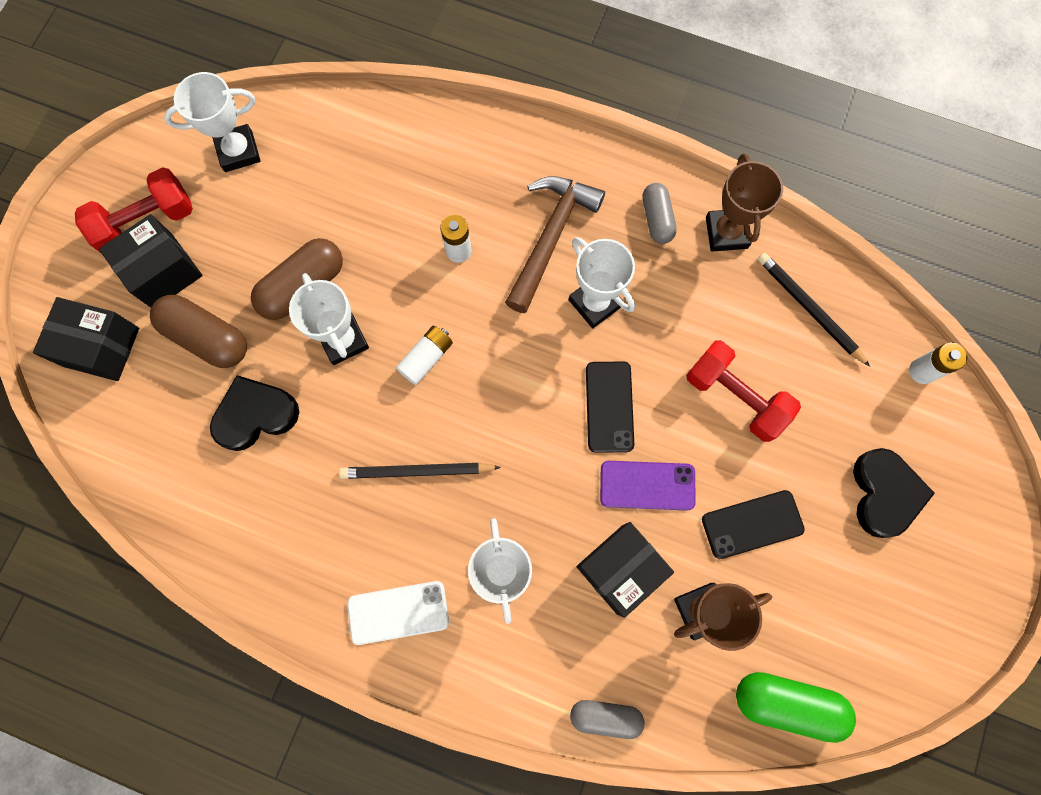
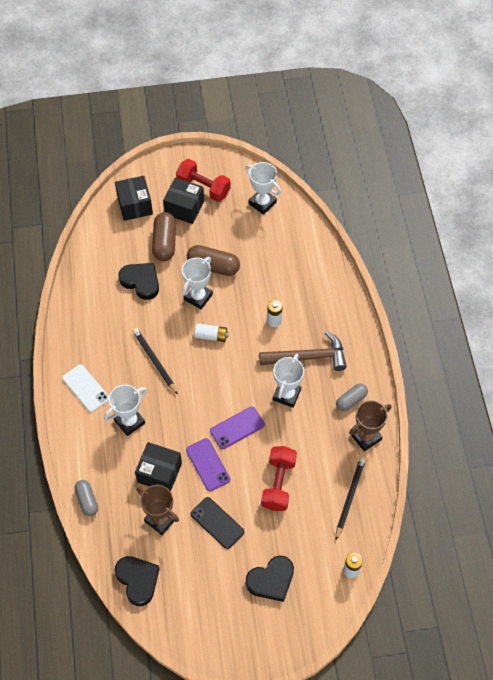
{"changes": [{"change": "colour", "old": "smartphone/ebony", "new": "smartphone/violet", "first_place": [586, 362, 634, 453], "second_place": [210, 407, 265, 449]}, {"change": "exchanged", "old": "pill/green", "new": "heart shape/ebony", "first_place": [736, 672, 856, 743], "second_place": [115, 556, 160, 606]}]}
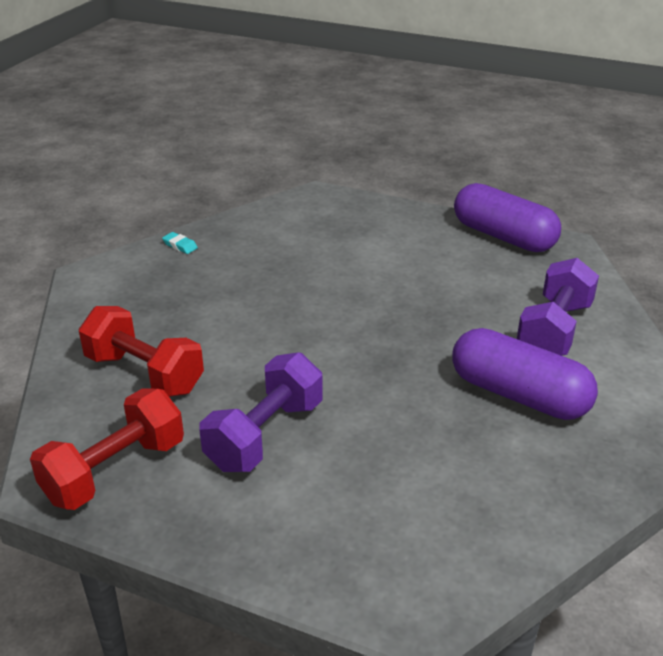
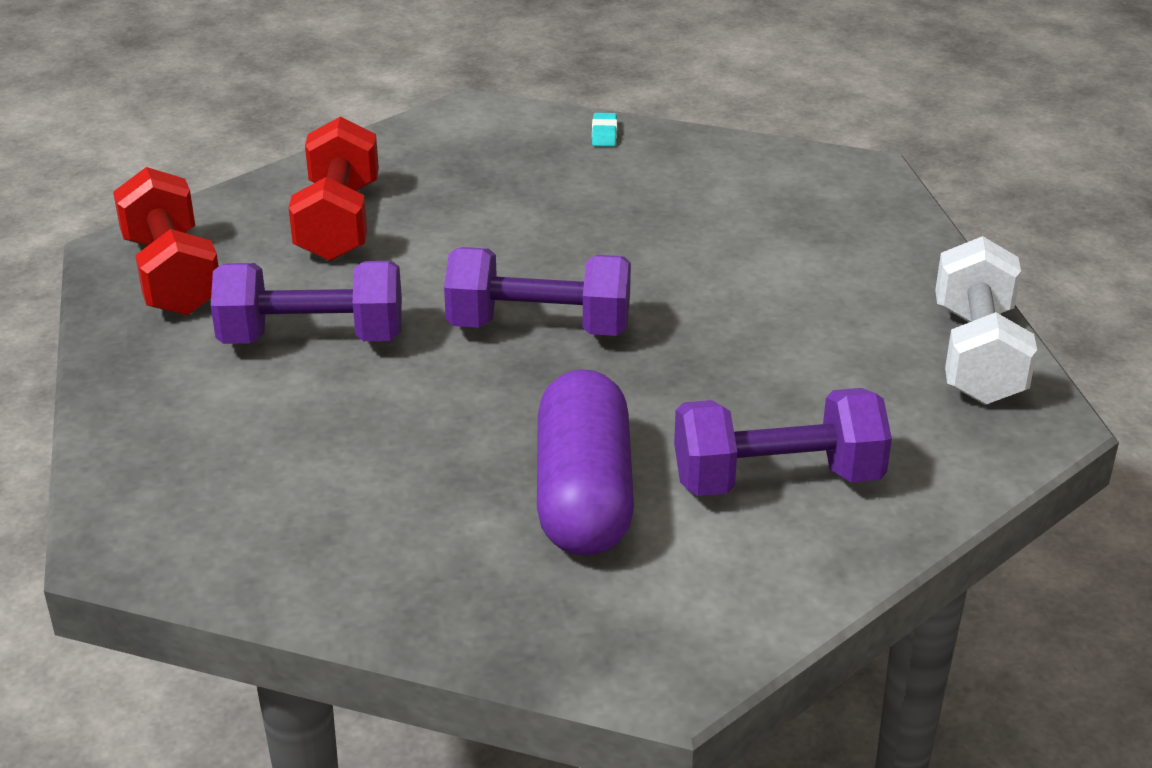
{"changes": [{"change": "spun", "old": "hand weight/scarlet", "first_place": [30, 389, 184, 510], "second_place": [113, 167, 218, 316], "degrees": 60}, {"change": "exchanged", "old": "pill/violet", "new": "hand weight/pure white", "first_place": [454, 183, 561, 252], "second_place": [935, 236, 1037, 405]}, {"change": "appeared", "new": "hand weight/violet", "second_place": [444, 247, 631, 336]}]}
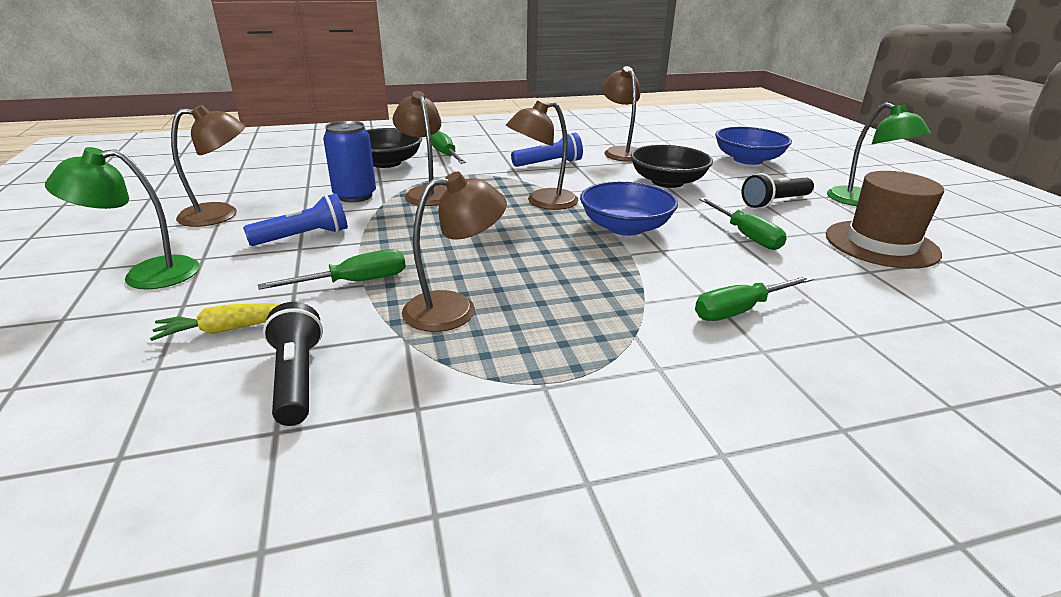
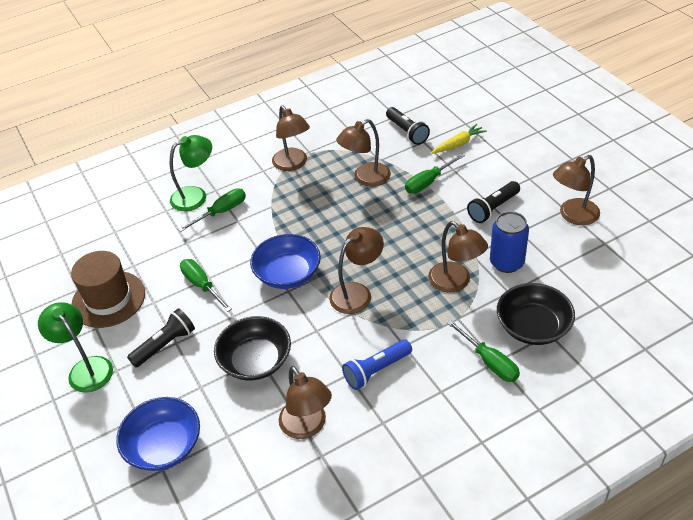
{"changes": [{"change": "relocated", "old": "lamp/green", "first_place": [45, 147, 200, 290], "second_place": [170, 135, 212, 211]}, {"change": "colour", "old": "flashlight/royal blue", "new": "flashlight/ebony", "first_place": [243, 194, 348, 246], "second_place": [467, 181, 520, 223]}, {"change": "appeared", "new": "lamp/russet", "second_place": [272, 105, 310, 171]}]}
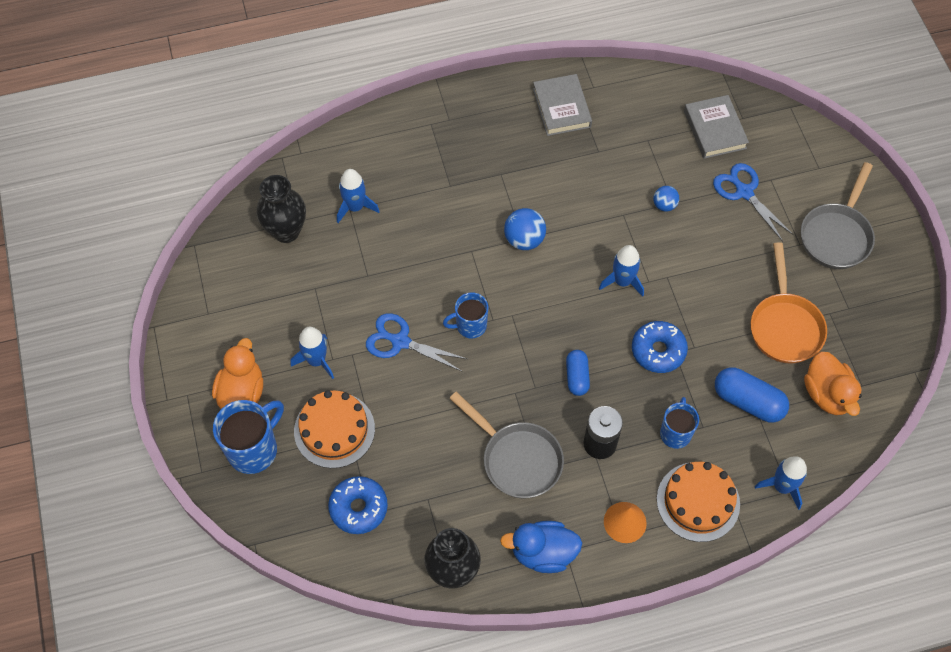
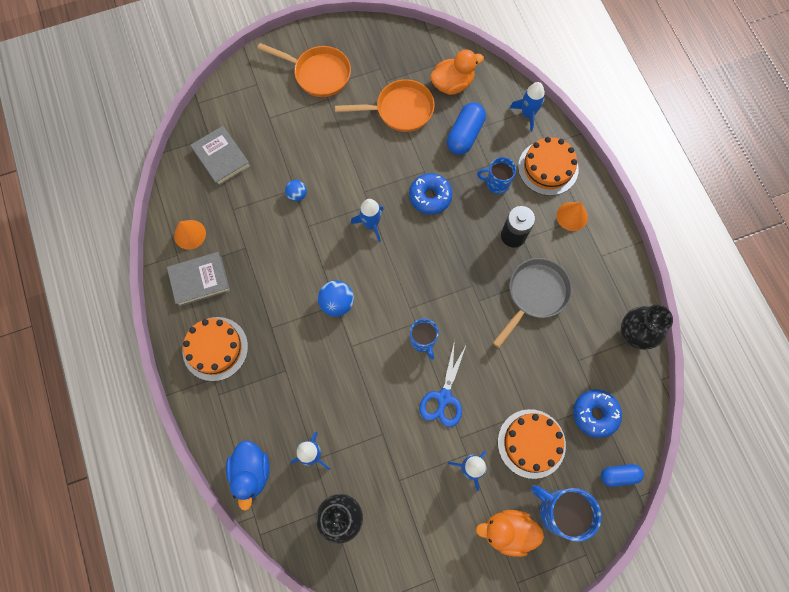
{"changes": [{"change": "relocated", "old": "rubber duck/royal blue", "first_place": [500, 521, 582, 573], "second_place": [226, 440, 270, 511]}, {"change": "relocated", "old": "pill/royal blue", "first_place": [566, 350, 590, 396], "second_place": [601, 464, 644, 487]}, {"change": "spun", "old": "book/ash-grey", "first_place": [684, 95, 749, 159], "second_place": [190, 126, 251, 186], "degrees": 75}, {"change": "missing", "old": "scissors/royal blue", "first_place": [713, 163, 794, 242]}, {"change": "colour", "old": "skillet/ash-grey", "new": "skillet/orange", "first_place": [801, 162, 875, 269], "second_place": [257, 43, 351, 97]}, {"change": "appeared", "new": "cone/orange", "second_place": [174, 220, 206, 250]}, {"change": "appeared", "new": "layer cake/orange", "second_place": [182, 317, 248, 381]}]}
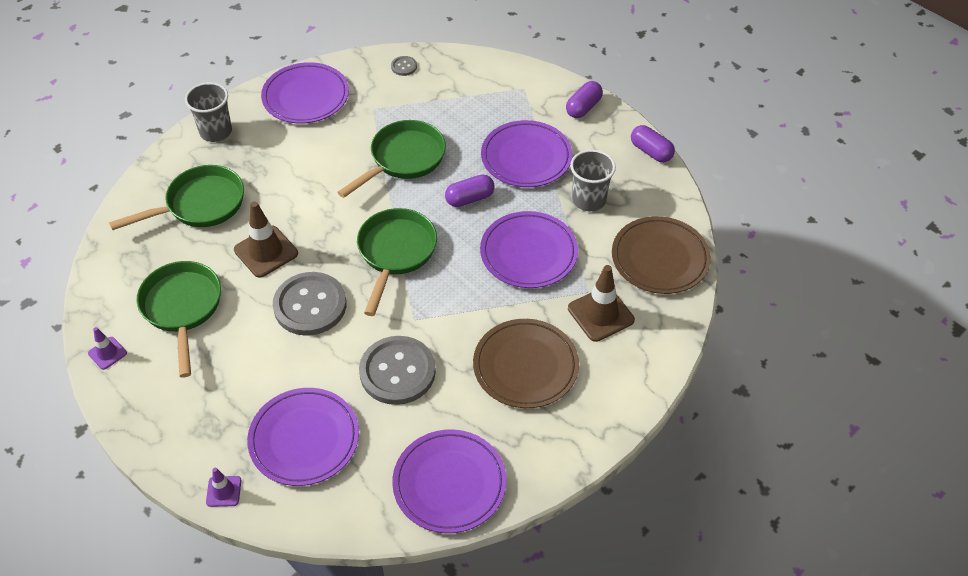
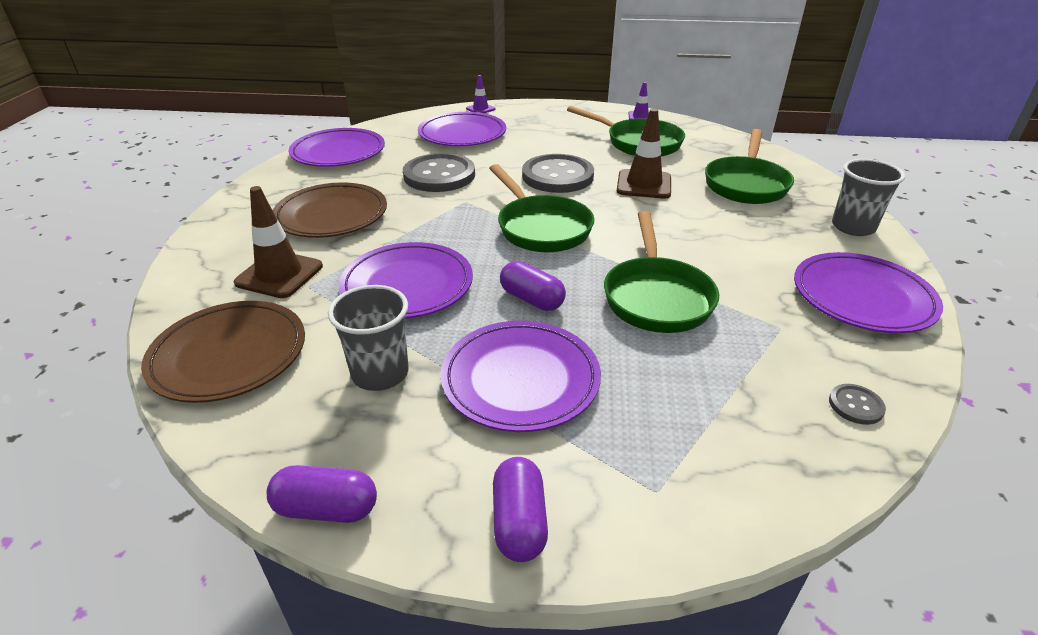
{"changes": [{"change": "spun", "old": "pill/violet", "first_place": [445, 175, 495, 207], "second_place": [500, 261, 566, 311], "degrees": -75}]}
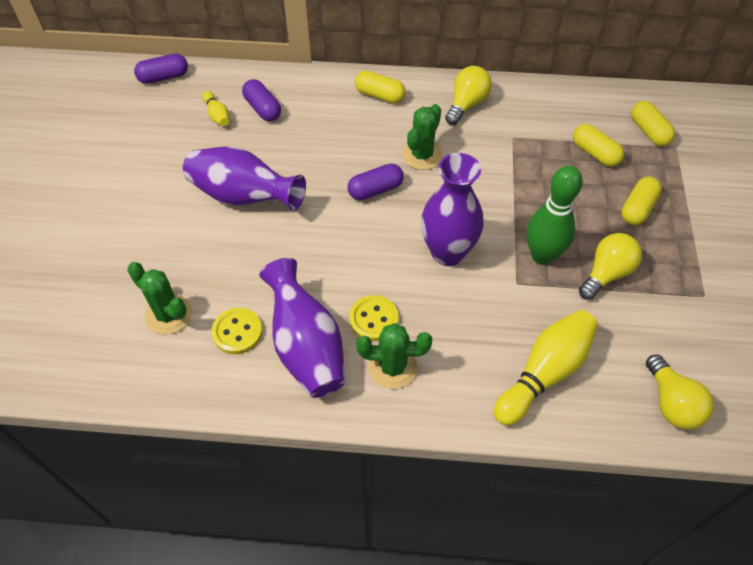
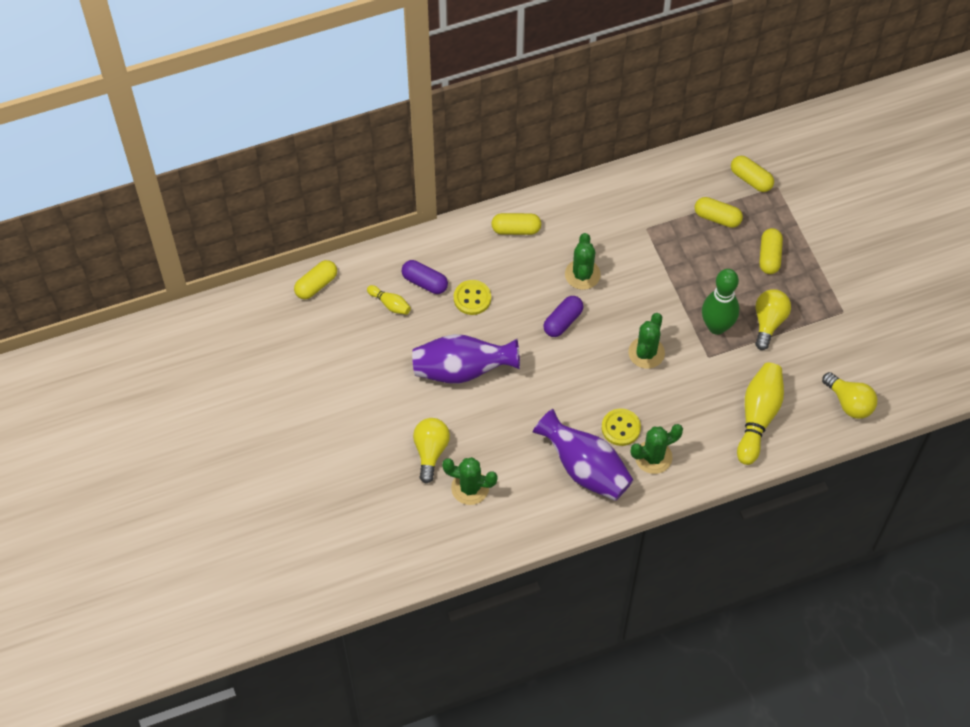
{"changes": [{"change": "colour", "old": "pill/violet", "new": "pill/yellow", "first_place": [134, 54, 188, 84], "second_place": [294, 260, 337, 299]}, {"change": "relocated", "old": "sewing button/yellow", "first_place": [211, 308, 262, 354], "second_place": [454, 280, 491, 315]}, {"change": "exchanged", "old": "tall vase/violet", "new": "prickly plant/green", "first_place": [421, 153, 484, 266], "second_place": [628, 313, 665, 369]}, {"change": "relocated", "old": "lightbulb/yellow", "first_place": [445, 66, 492, 125], "second_place": [413, 418, 450, 483]}]}
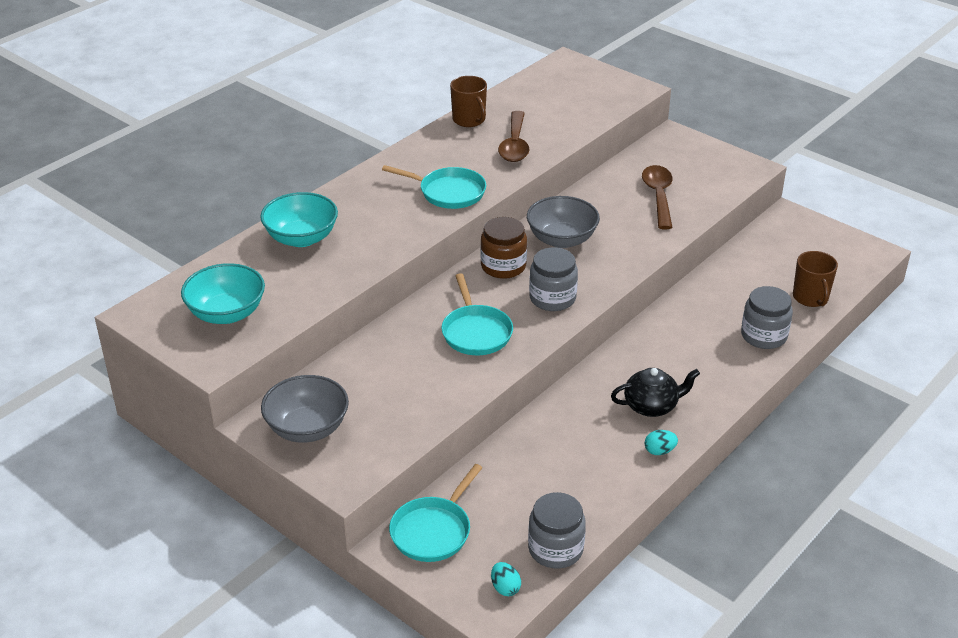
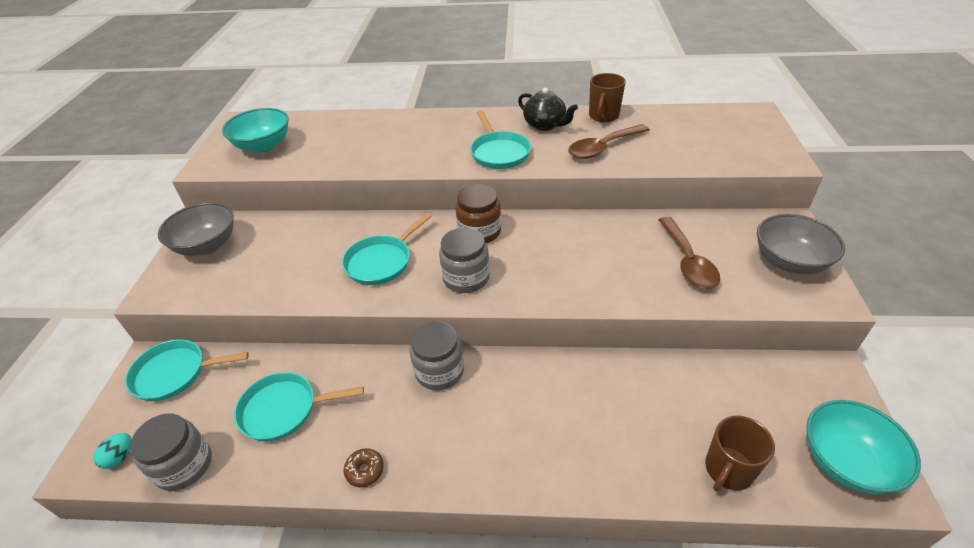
{"changes": [{"change": "relocated", "old": "deep dish/turquoise", "first_place": [260, 192, 338, 247], "second_place": [806, 400, 921, 494]}, {"change": "relocated", "old": "deep dish/ash-grey", "first_place": [527, 196, 600, 248], "second_place": [757, 214, 845, 274]}, {"change": "relocated", "old": "china teapot/ebony", "first_place": [611, 368, 700, 417], "second_place": [518, 88, 578, 131]}, {"change": "spun", "old": "tablespoon/russet", "first_place": [642, 165, 673, 229], "second_place": [659, 217, 720, 289], "degrees": 120}, {"change": "exchanged", "old": "toy egg/turquoise", "new": "glazed donut/russet", "first_place": [645, 430, 678, 455], "second_place": [344, 448, 384, 487]}, {"change": "relocated", "old": "jam jar/ash-grey", "first_place": [741, 286, 793, 349], "second_place": [409, 321, 464, 390]}, {"change": "appeared", "new": "skillet/turquoise", "second_place": [234, 372, 364, 442]}]}
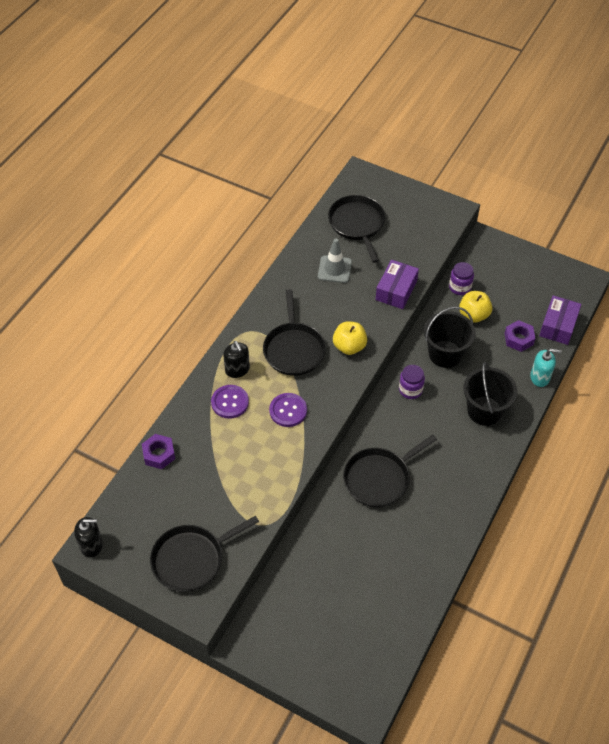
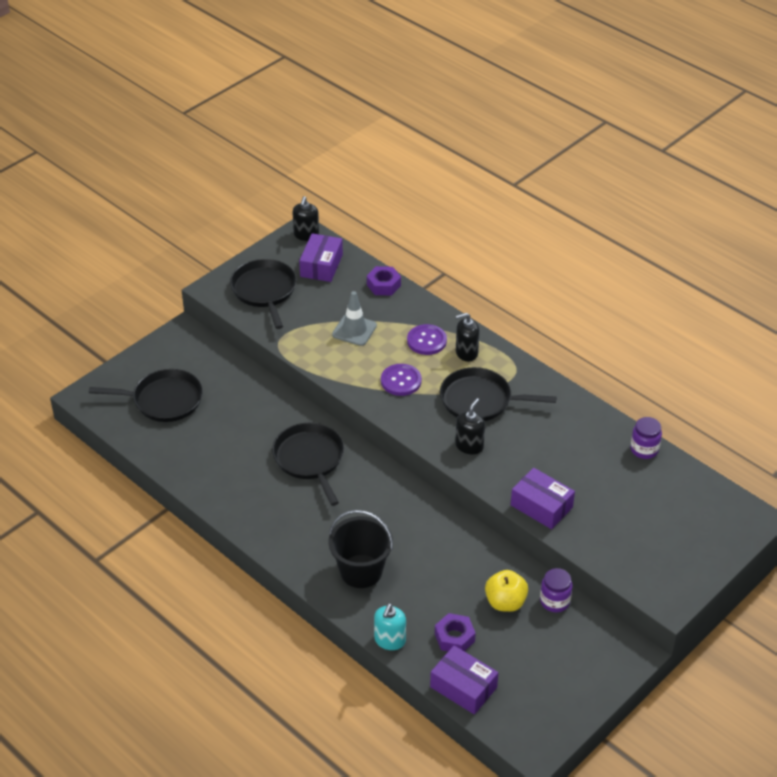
{"changes": [{"change": "relocated", "old": "road cone/ash-grey", "first_place": [318, 239, 352, 283], "second_place": [332, 291, 377, 346]}, {"change": "relocated", "old": "skillet/ebony", "first_place": [328, 195, 386, 263], "second_place": [89, 369, 203, 422]}, {"change": "exchanged", "old": "toy apple/yellow", "new": "pump bottle/ebony", "first_place": [333, 321, 367, 355], "second_place": [455, 398, 485, 454]}, {"change": "relocated", "old": "jam jar/violet", "first_place": [399, 365, 425, 399], "second_place": [630, 417, 662, 459]}, {"change": "missing", "old": "pail/ebony", "first_place": [424, 307, 476, 368]}, {"change": "appeared", "new": "package/violet", "second_place": [299, 233, 343, 282]}]}
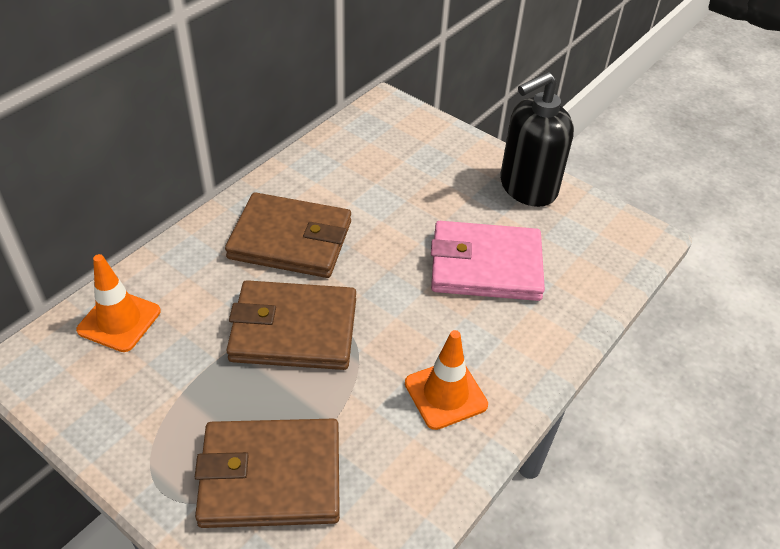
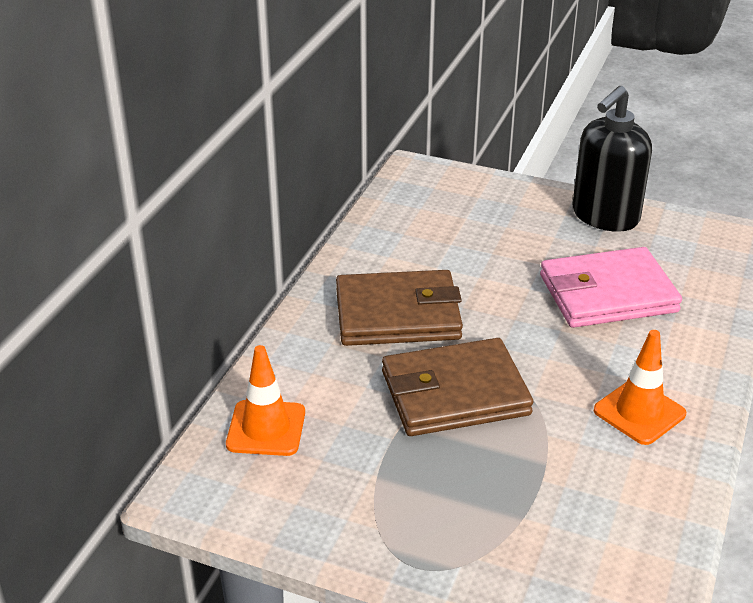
{"changes": [{"change": "missing", "old": "card wallet/russet", "first_place": [195, 419, 340, 528]}]}
